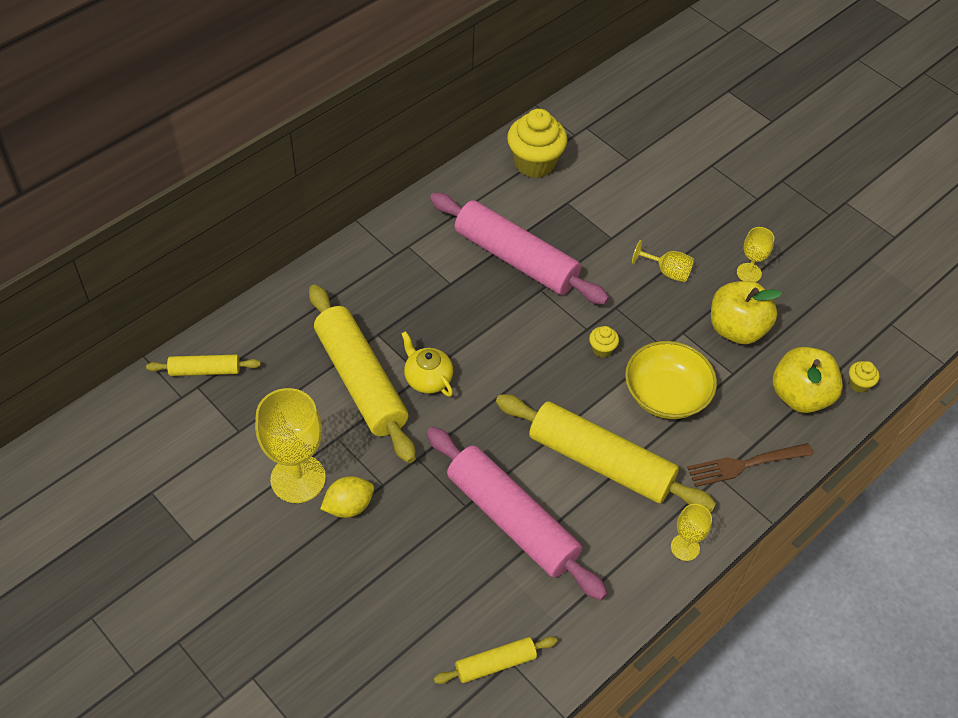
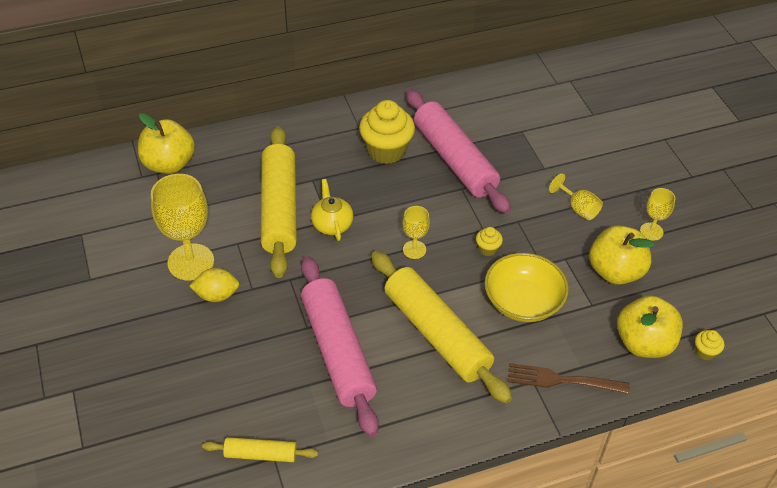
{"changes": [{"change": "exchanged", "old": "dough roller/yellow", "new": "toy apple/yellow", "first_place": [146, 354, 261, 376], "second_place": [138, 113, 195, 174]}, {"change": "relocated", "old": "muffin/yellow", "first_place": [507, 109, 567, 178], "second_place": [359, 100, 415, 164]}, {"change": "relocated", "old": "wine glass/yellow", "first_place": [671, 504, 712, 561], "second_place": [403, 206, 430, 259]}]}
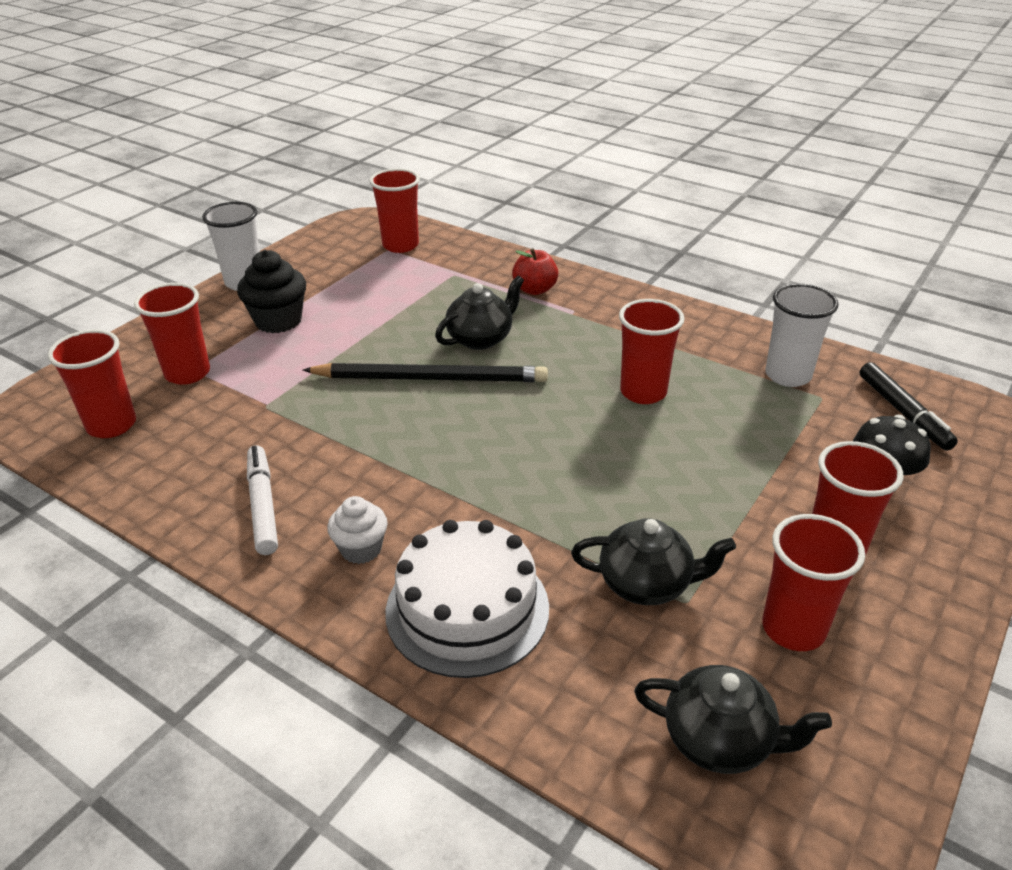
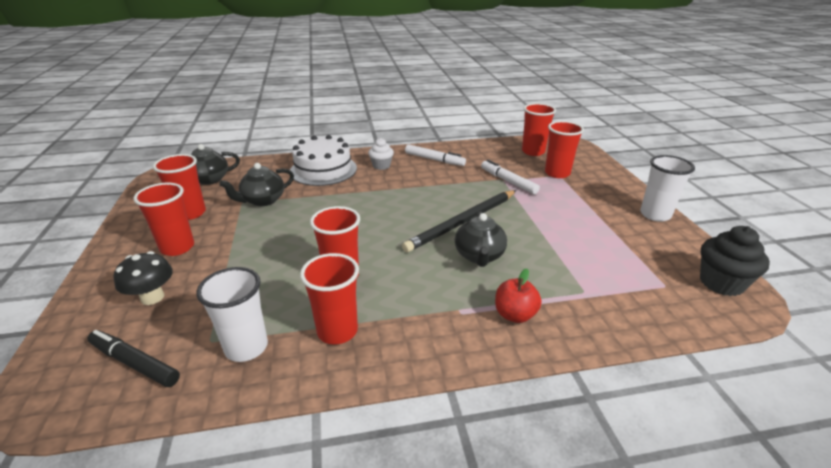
{"changes": [{"change": "relocated", "old": "muffin/ebony", "first_place": [237, 250, 306, 333], "second_place": [700, 226, 770, 296]}, {"change": "relocated", "old": "cup/scarlet", "first_place": [369, 168, 420, 253], "second_place": [300, 253, 359, 345]}, {"change": "appeared", "new": "marker pen/pure white", "second_place": [481, 160, 540, 194]}]}
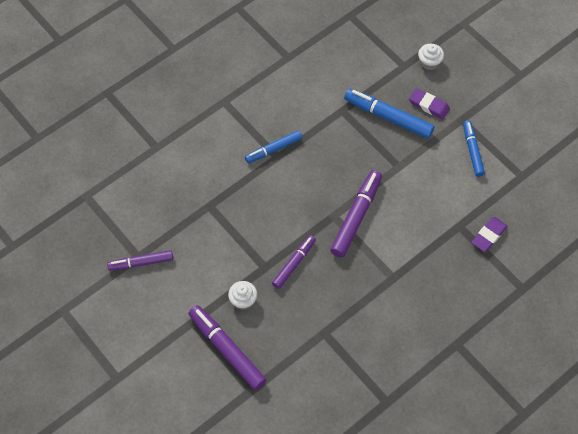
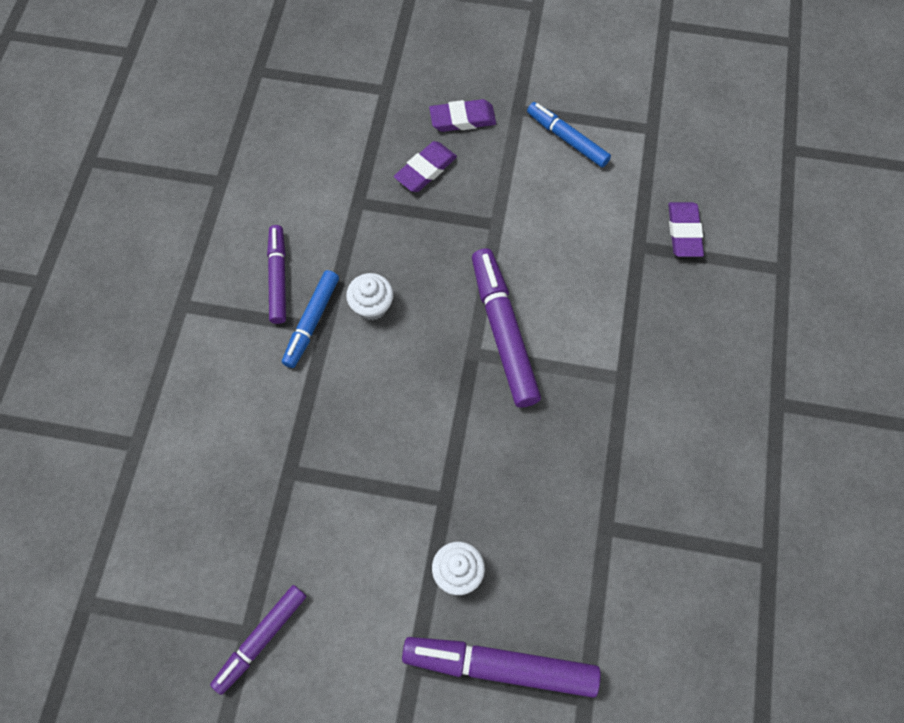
{"changes": [{"change": "relocated", "old": "marker pen/violet", "first_place": [272, 235, 316, 289], "second_place": [267, 225, 286, 324]}, {"change": "exchanged", "old": "marker pen/royal blue", "new": "eraser/violet", "first_place": [344, 89, 434, 139], "second_place": [394, 141, 457, 192]}, {"change": "relocated", "old": "muffin/pure white", "first_place": [418, 44, 444, 70], "second_place": [346, 273, 394, 320]}]}
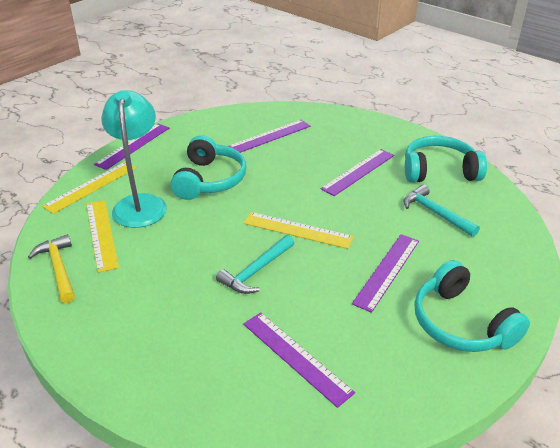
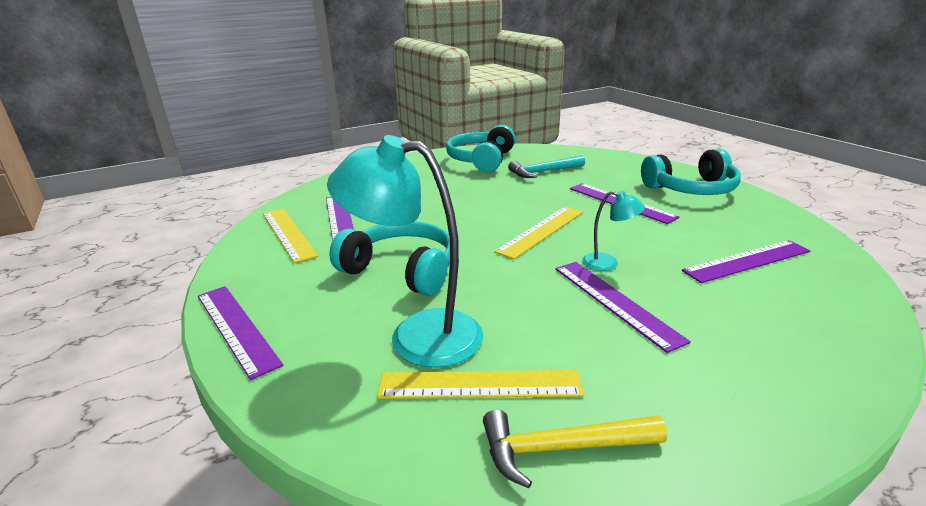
{"changes": [{"change": "relocated", "old": "ruler/yellow", "first_place": [42, 162, 136, 214], "second_place": [263, 209, 318, 263]}, {"change": "exchanged", "old": "carpenter's hammer/turquoise", "new": "lamp/turquoise", "first_place": [216, 235, 294, 294], "second_place": [582, 191, 645, 271]}, {"change": "relocated", "old": "ruler/violet", "first_place": [321, 149, 394, 196], "second_place": [555, 262, 691, 353]}]}
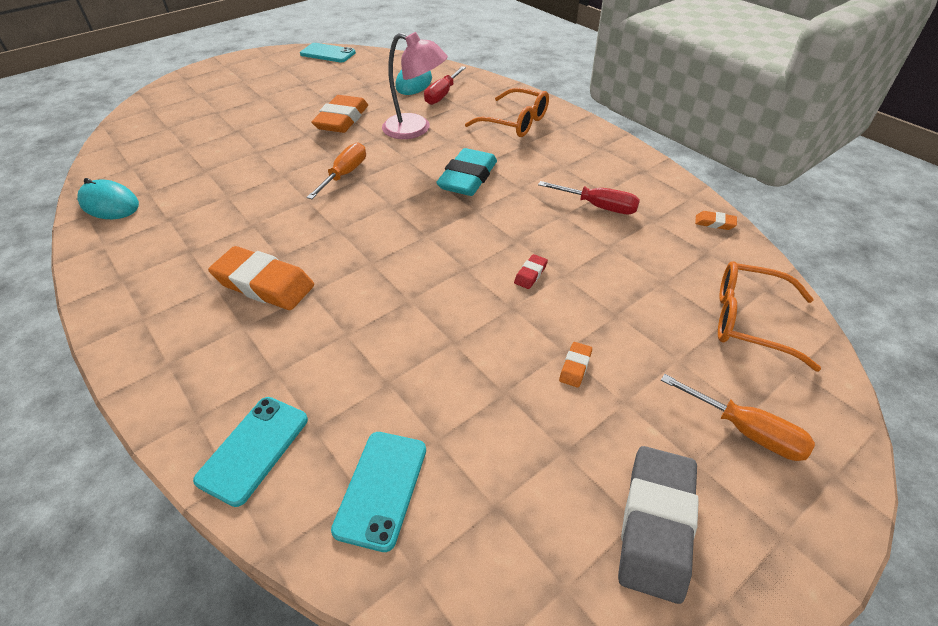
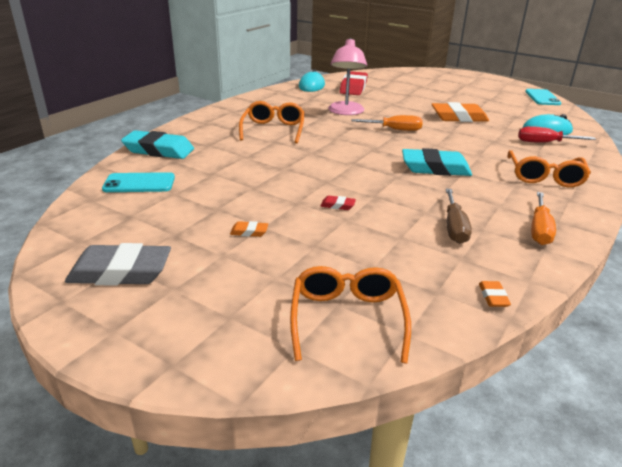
{"changes": [{"change": "exchanged", "old": "smartphone/turquoise", "new": "eraser/turquoise", "first_place": [193, 397, 308, 507], "second_place": [121, 130, 194, 159]}, {"change": "exchanged", "old": "eraser/orange", "new": "glasses/orange", "first_place": [208, 246, 314, 310], "second_place": [239, 101, 305, 143]}, {"change": "relocated", "old": "lamp/rose-pink", "first_place": [382, 32, 448, 139], "second_place": [328, 38, 367, 115]}, {"change": "colour", "old": "hand screwdriver/scarlet", "new": "hand screwdriver/russet", "first_place": [538, 181, 640, 214], "second_place": [446, 189, 472, 244]}, {"change": "relocated", "old": "hand screwdriver/orange", "first_place": [661, 374, 815, 461], "second_place": [531, 192, 556, 245]}, {"change": "appeared", "new": "eraser/scarlet", "second_place": [340, 71, 368, 95]}]}
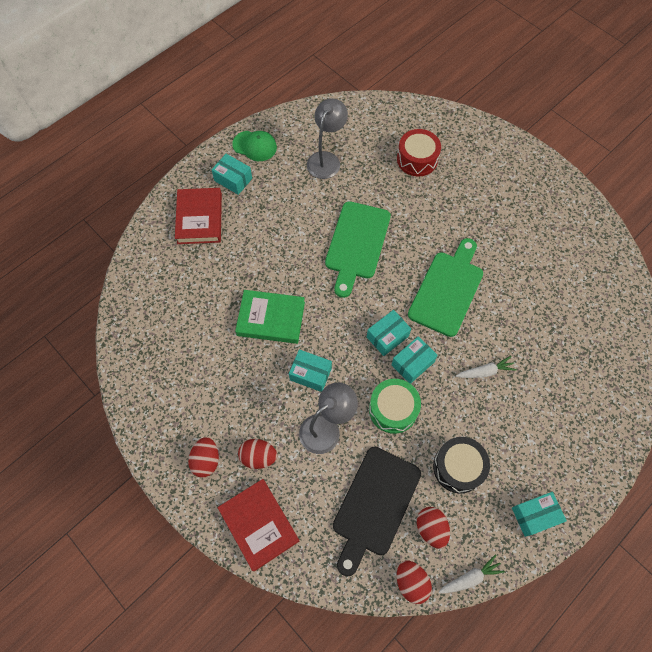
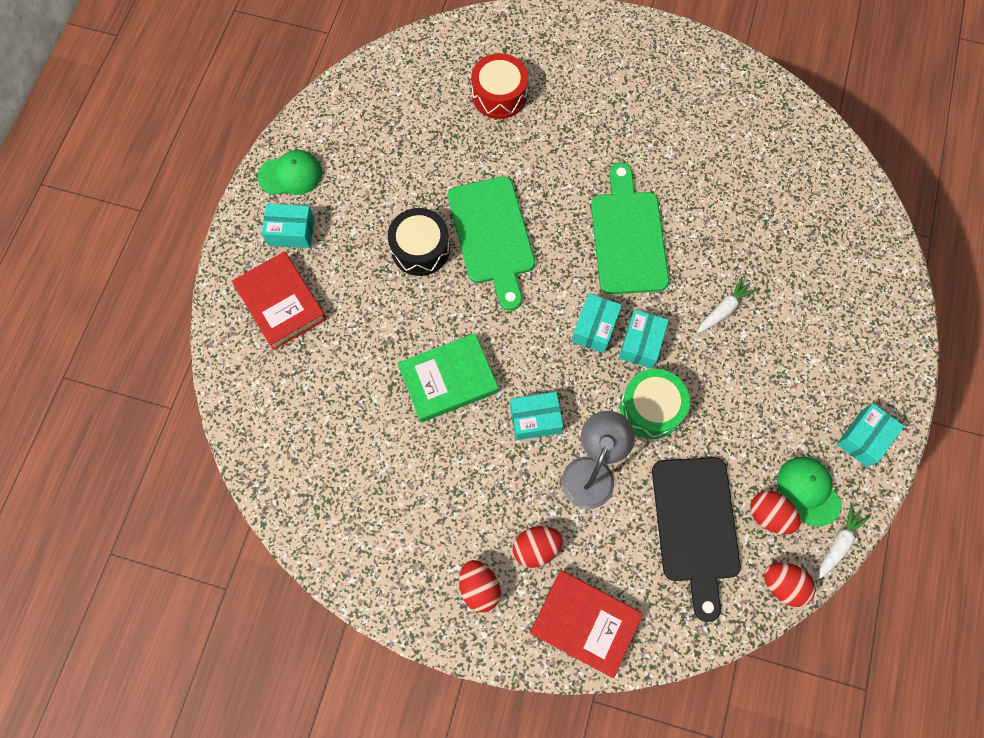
{"changes": [{"change": "missing", "old": "lamp/ash-grey", "first_place": [307, 99, 348, 179]}, {"change": "relocated", "old": "drum/ebony", "first_place": [433, 437, 490, 493], "second_place": [388, 208, 450, 276]}, {"change": "appeared", "new": "cap/green", "second_place": [777, 457, 842, 527]}]}
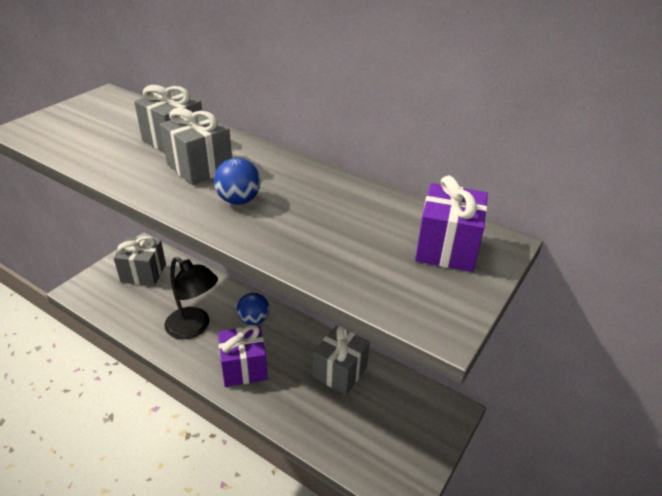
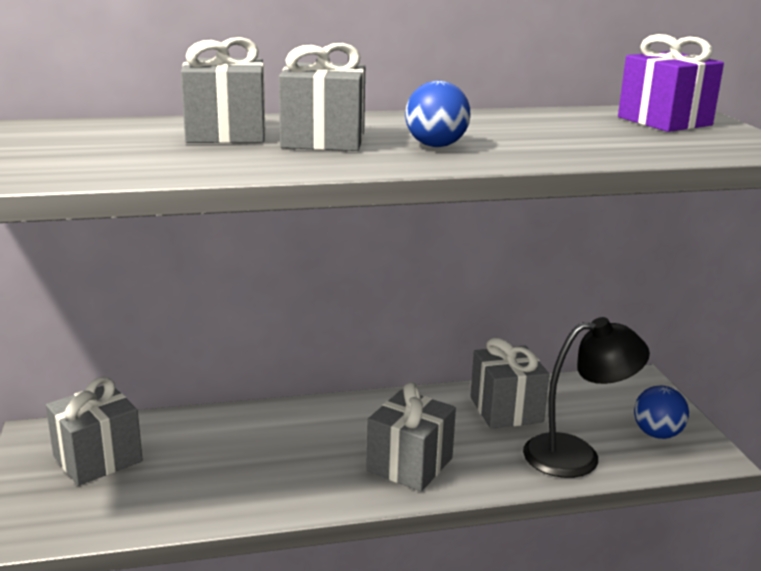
{"changes": [{"change": "relocated", "old": "lamp/ebony", "first_place": [165, 257, 218, 339], "second_place": [523, 317, 650, 478]}, {"change": "colour", "old": "wrapped gift/violet", "new": "wrapped gift/ash-grey", "first_place": [218, 325, 268, 387], "second_place": [366, 382, 456, 492]}, {"change": "relocated", "old": "ball/royal blue", "first_place": [237, 293, 270, 325], "second_place": [634, 386, 689, 439]}]}
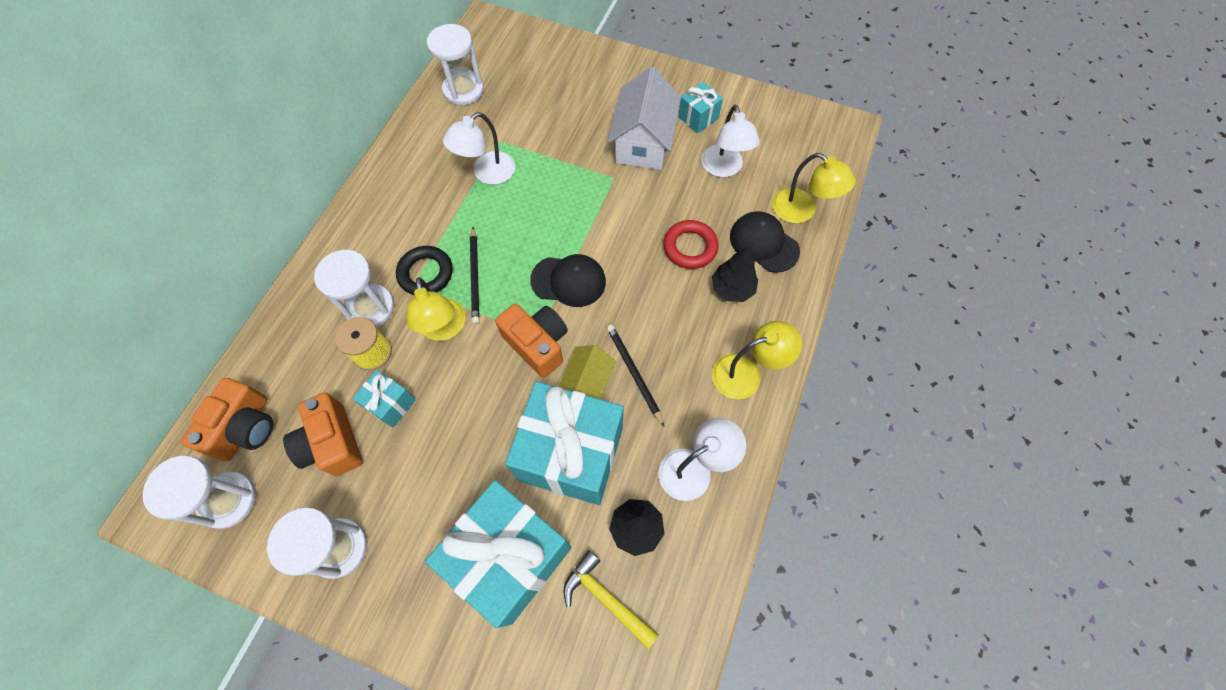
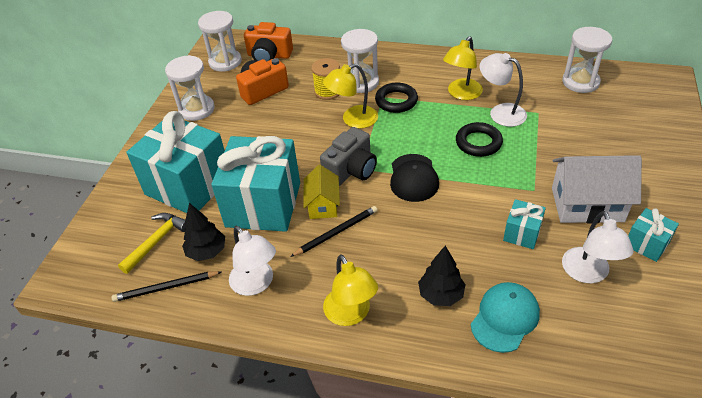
{"changes": [{"change": "relocated", "old": "wrapped gift/turquoise", "first_place": [352, 370, 416, 428], "second_place": [503, 199, 546, 249]}, {"change": "relocated", "old": "lead pencil/ebony", "first_place": [470, 227, 479, 324], "second_place": [111, 271, 221, 302]}, {"change": "colour", "old": "camera/orange", "new": "camera/ash-grey", "first_place": [495, 304, 568, 378], "second_place": [320, 127, 377, 186]}, {"change": "spun", "old": "cottage/yellow", "first_place": [559, 345, 616, 399], "second_place": [303, 165, 340, 219], "degrees": 75}, {"change": "missing", "old": "torus/scarlet", "first_place": [663, 220, 719, 269]}, {"change": "spun", "old": "lamp/pure white", "first_place": [701, 105, 760, 177], "second_place": [562, 211, 634, 283], "degrees": -75}, {"change": "colour", "old": "cap/ebony", "new": "cap/turquoise", "first_place": [730, 211, 800, 273], "second_place": [471, 282, 540, 353]}, {"change": "relocated", "old": "lamp/yellow", "first_place": [772, 153, 856, 223], "second_place": [443, 36, 483, 100]}, {"change": "appeared", "new": "torus/ebony", "second_place": [456, 122, 503, 157]}]}
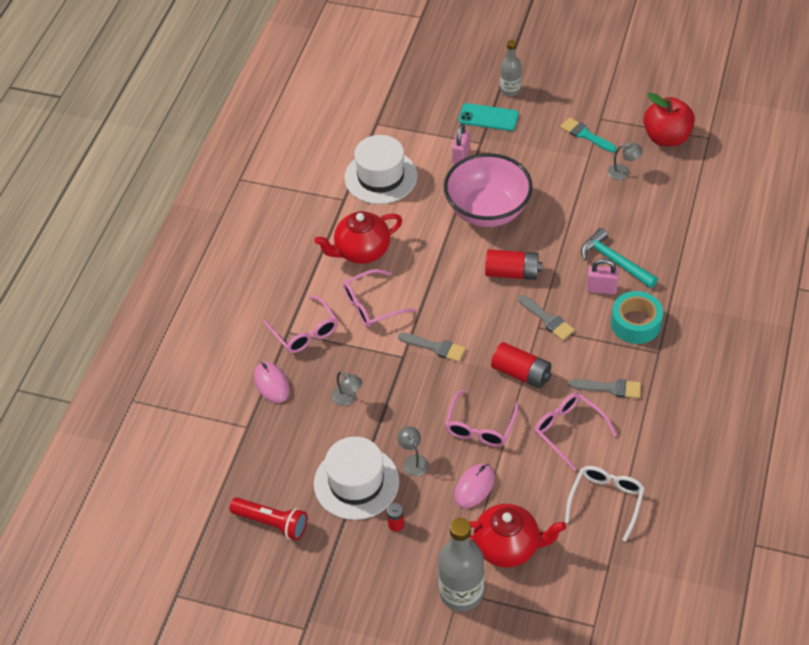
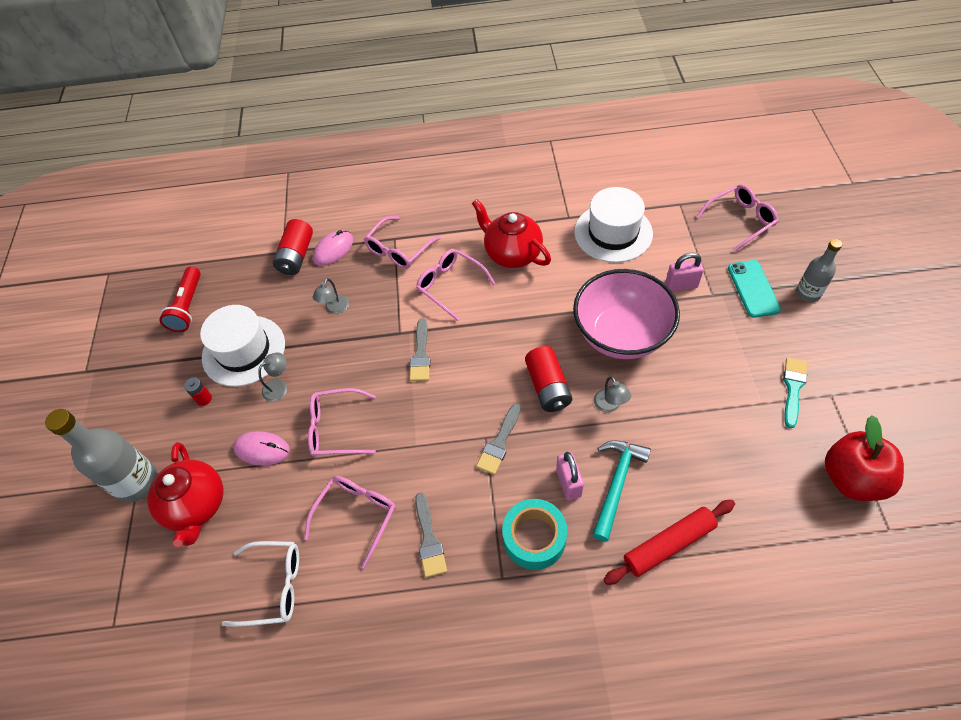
{"changes": [{"change": "relocated", "old": "battery/scarlet", "first_place": [491, 342, 552, 389], "second_place": [273, 219, 313, 275]}, {"change": "relocated", "old": "lamp/ash-grey", "first_place": [607, 143, 643, 180], "second_place": [594, 376, 631, 412]}, {"change": "appeared", "new": "dough roller/scarlet", "second_place": [604, 500, 735, 585]}, {"change": "appeared", "new": "glasses/rose-pink", "second_place": [696, 184, 778, 252]}]}
